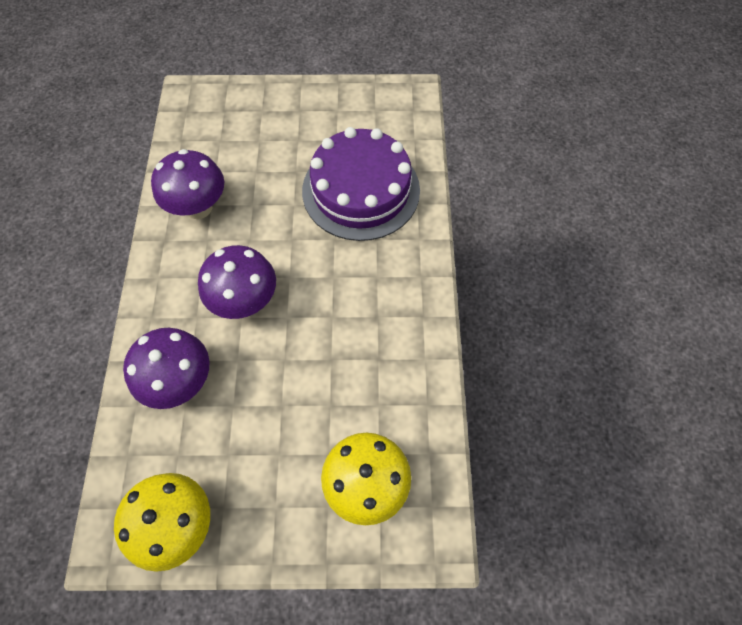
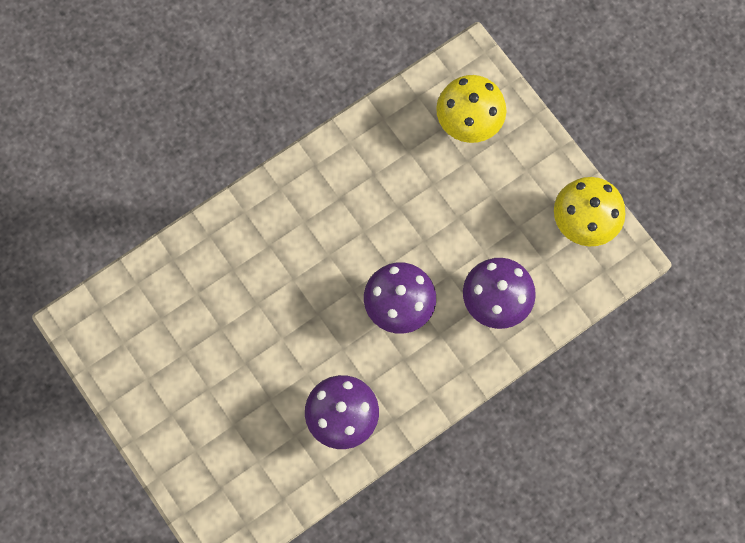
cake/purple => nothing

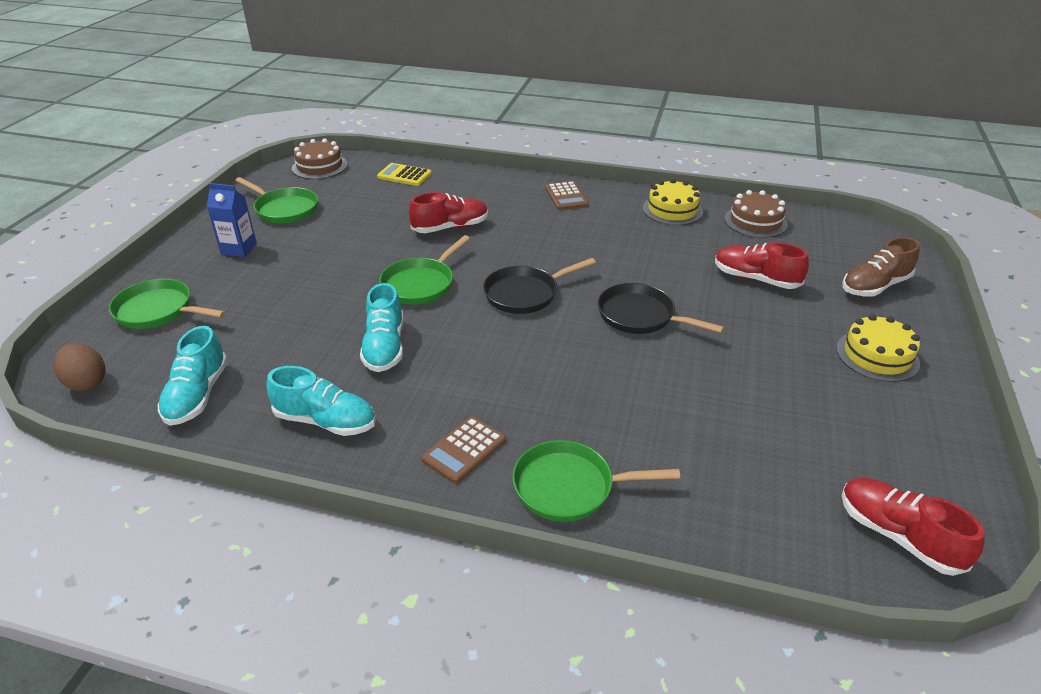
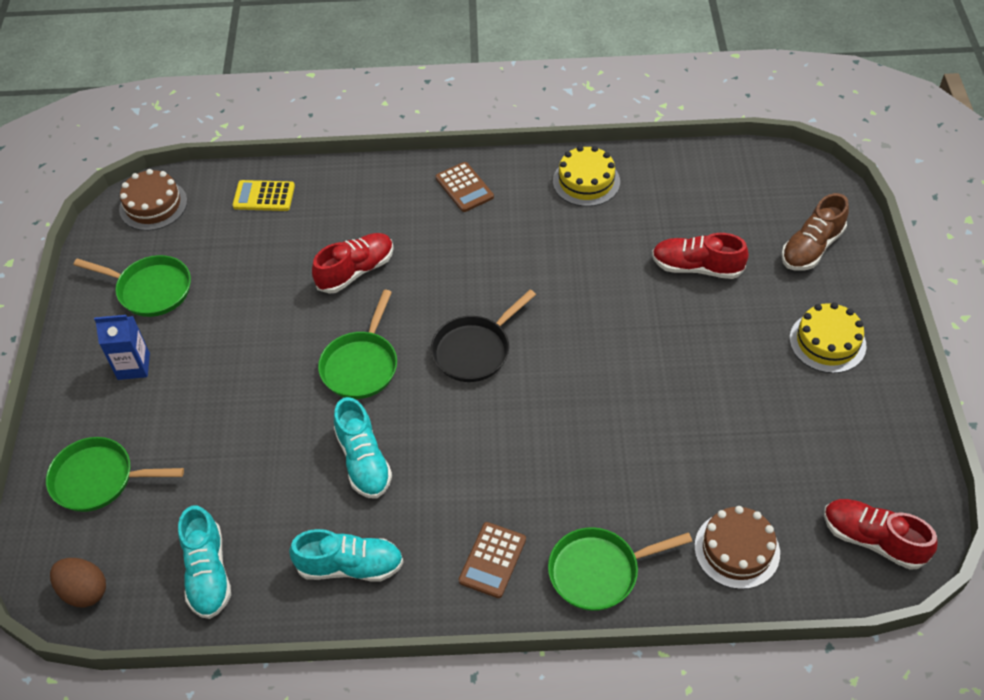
cake/brown (2nd from left), moved
pan/black (2nd from left) => nothing

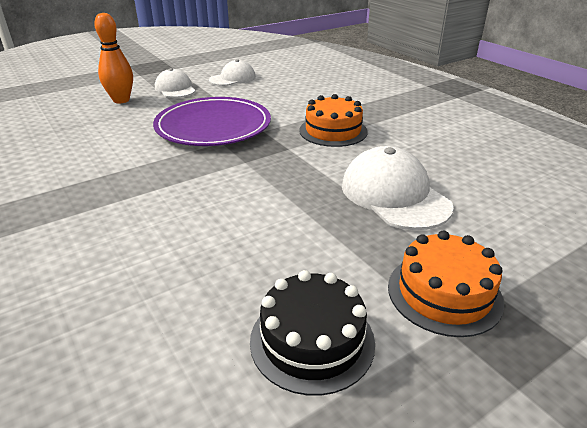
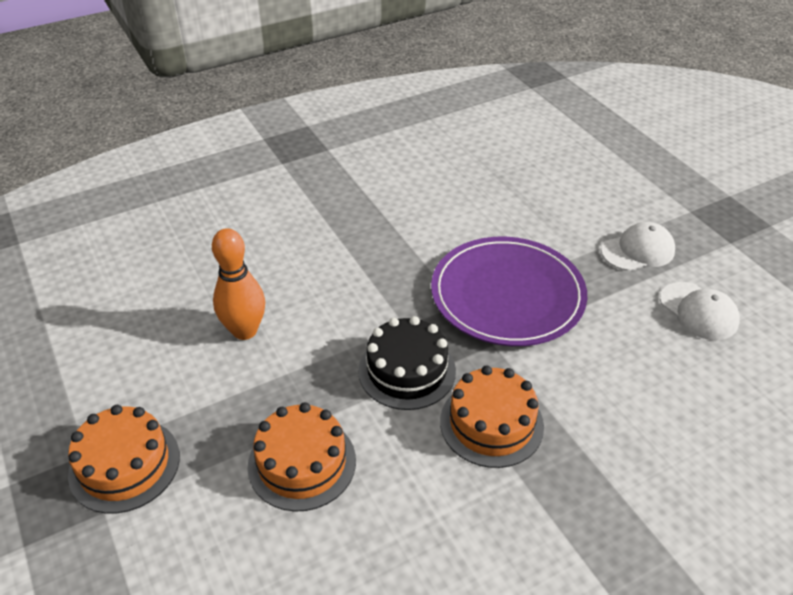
bowling pin/orange, moved
cap/white (3rd from left) => cake/orange (2nd from left)
cake/black, moved

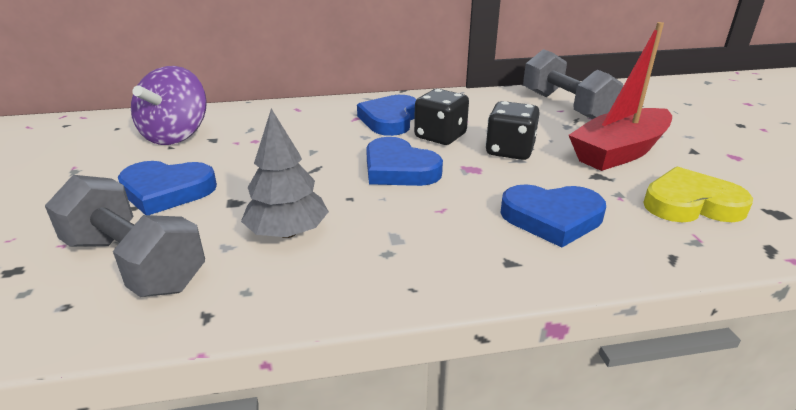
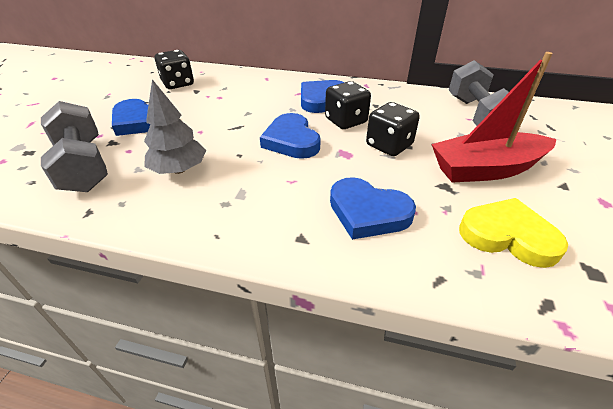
spinning top/purple => dice/black (1st from left)

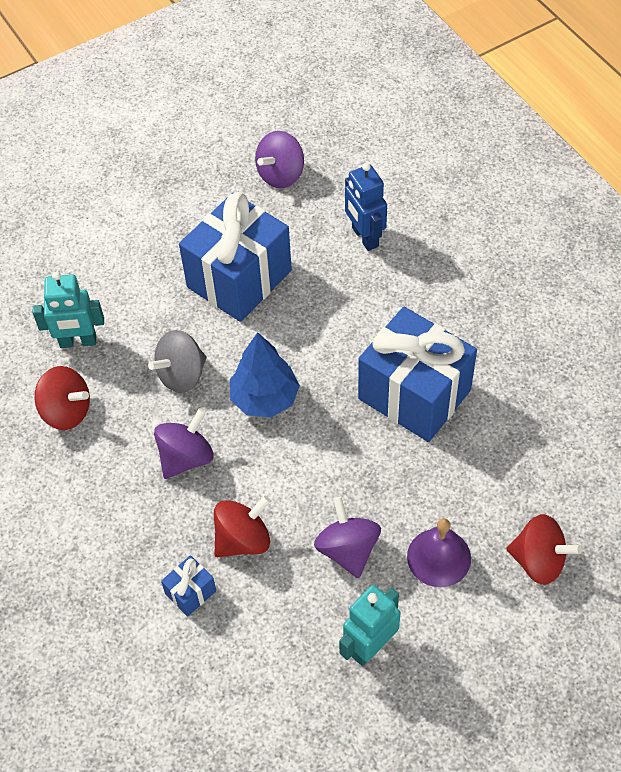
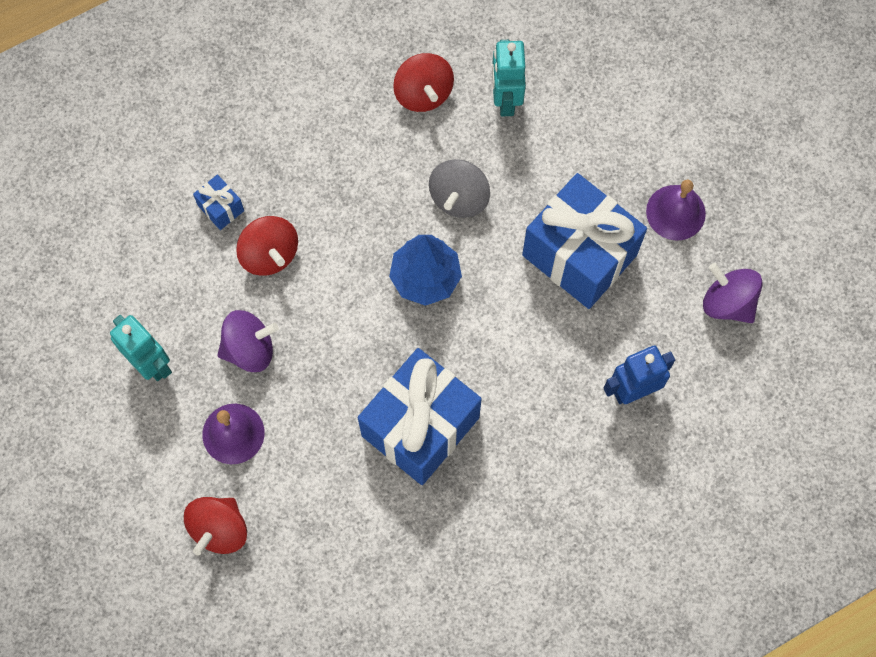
spinning top/red (1st from left in the first image) => spinning top/red (3rd from left), 45 degrees counterclockwise
spinning top/grey, 120 degrees counterclockwise
nothing => bell/purple (2nd from left)
spinning top/purple (1st from left) => nothing

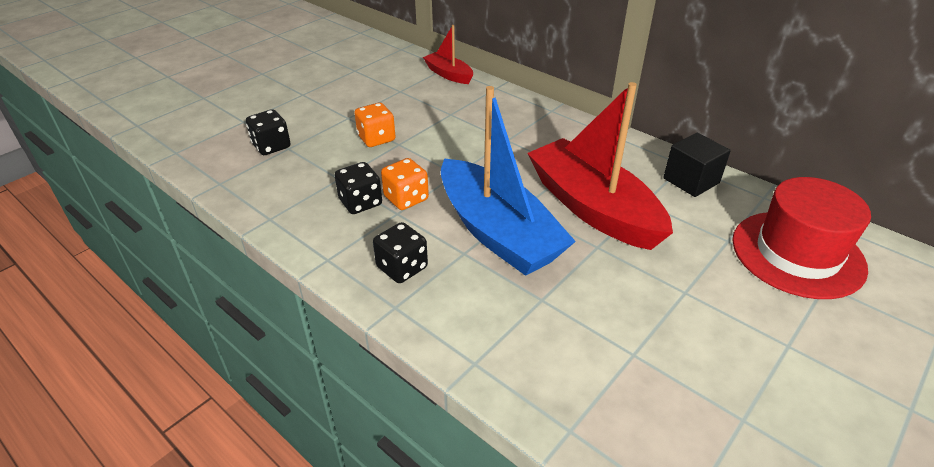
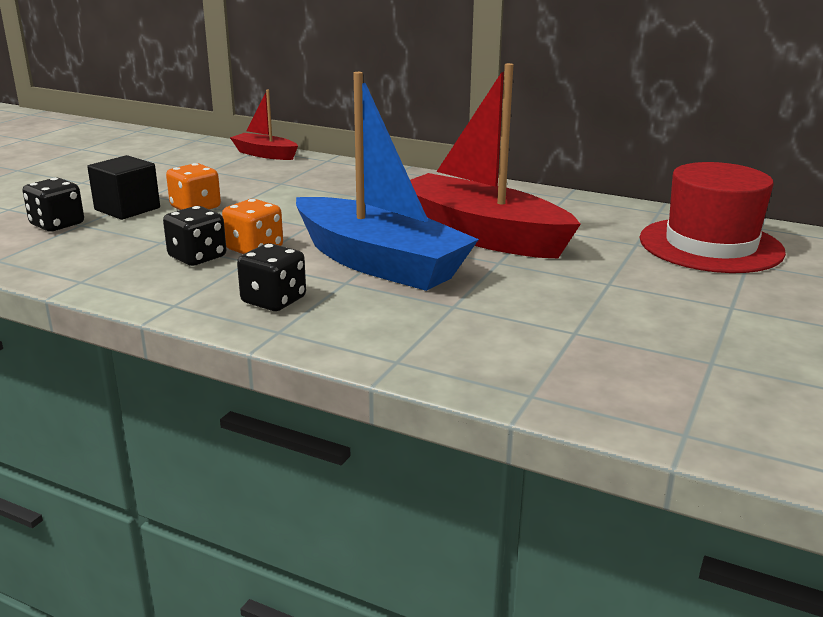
cube/black, moved

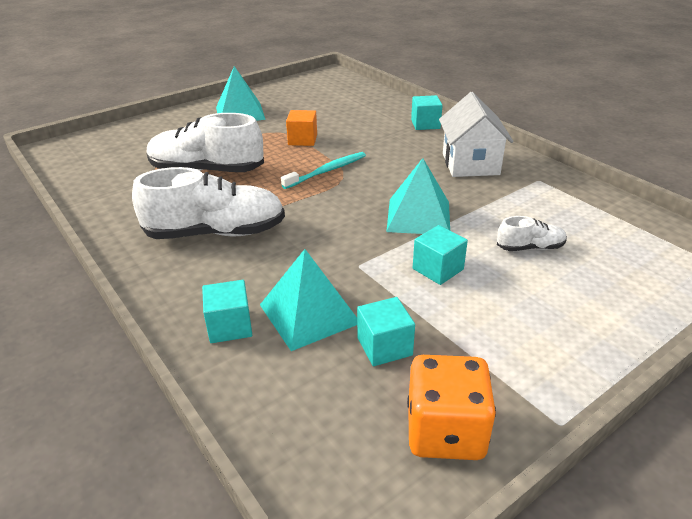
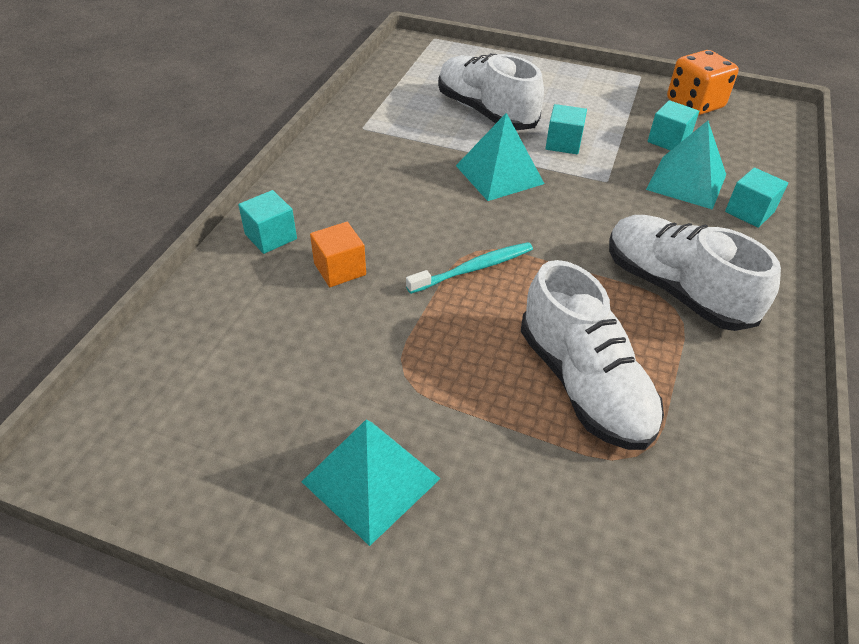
cube/orange, moved
toothbrush/turquoise, 135 degrees clockwise
shoe/white (3rd from left in the first image) => shoe/white (1st from left), x2.09
house/white => nothing

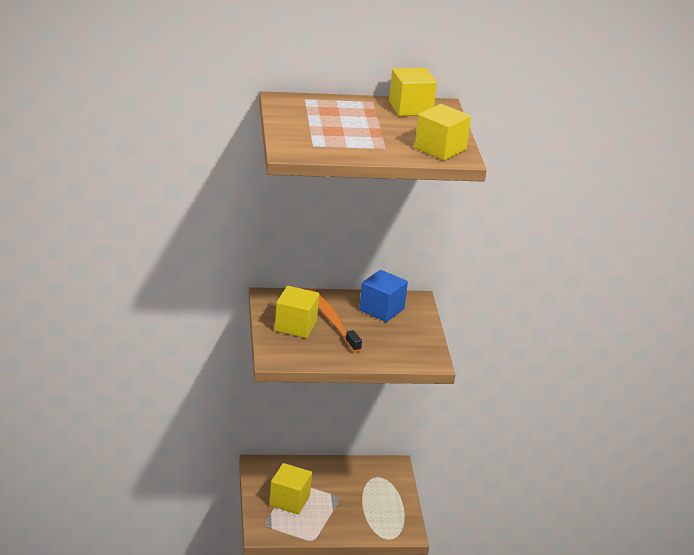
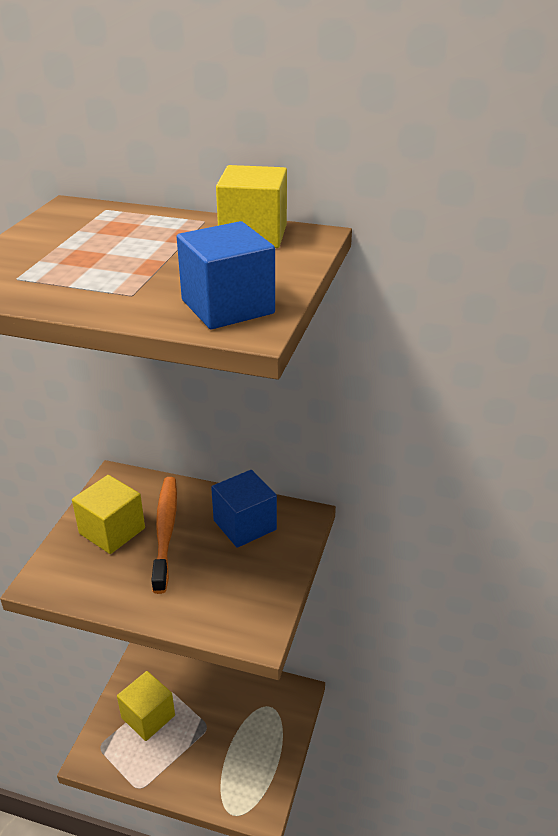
cube/yellow (4th from left) => cube/blue (1st from left)

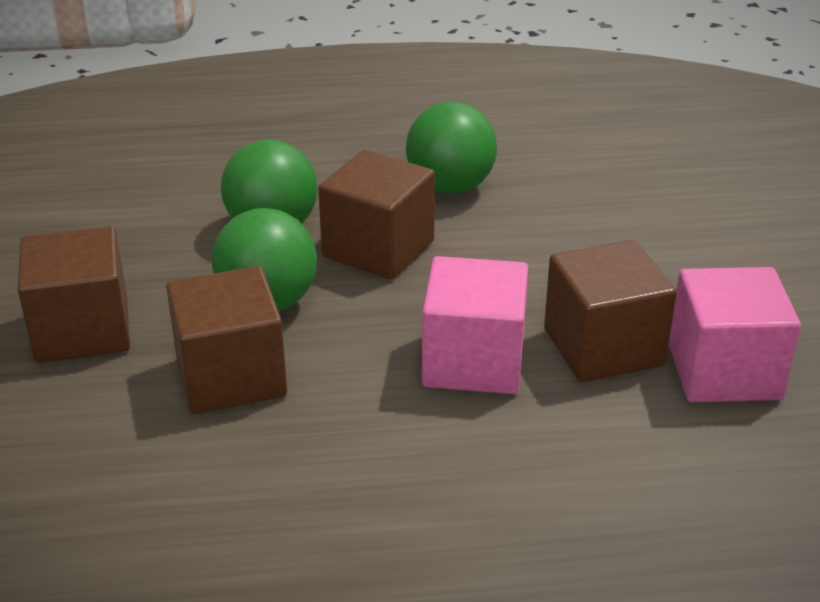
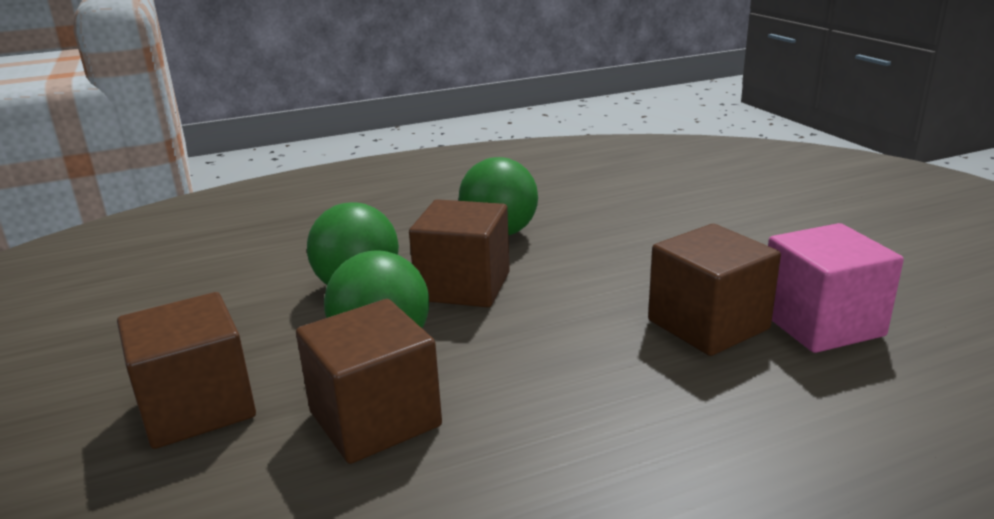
cube/pink (1st from left) => nothing

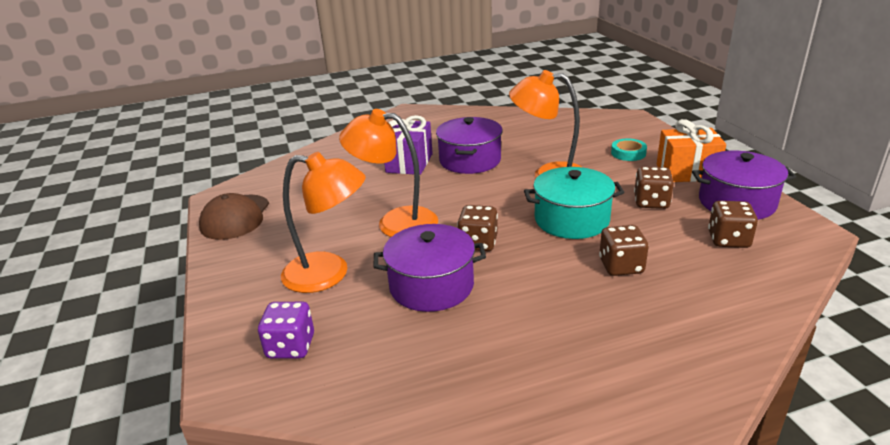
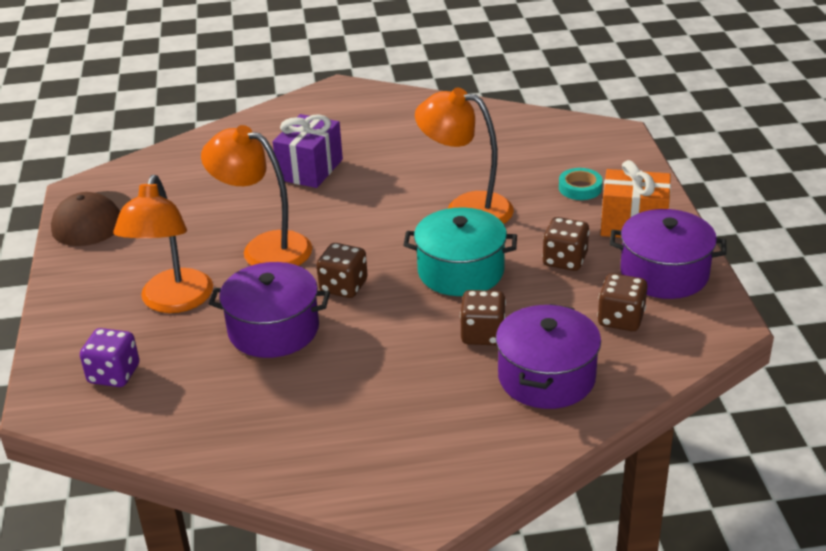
lamp/orange (1st from left), 75 degrees clockwise
pot/purple (2nd from left), moved

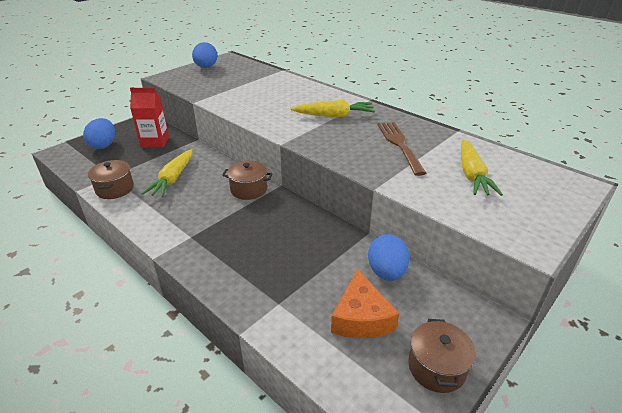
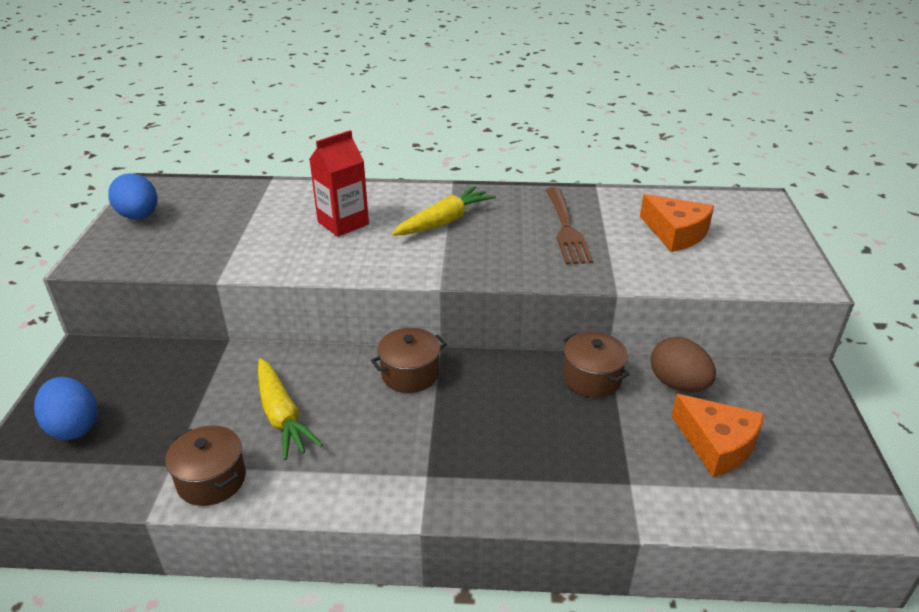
carton/red, moved
fork/brown, 135 degrees counterclockwise
pot/brown (3rd from left), moved
carrot/yellow (3rd from left) => cheese/orange (1st from left)
egg/blue (3rd from left) => egg/brown

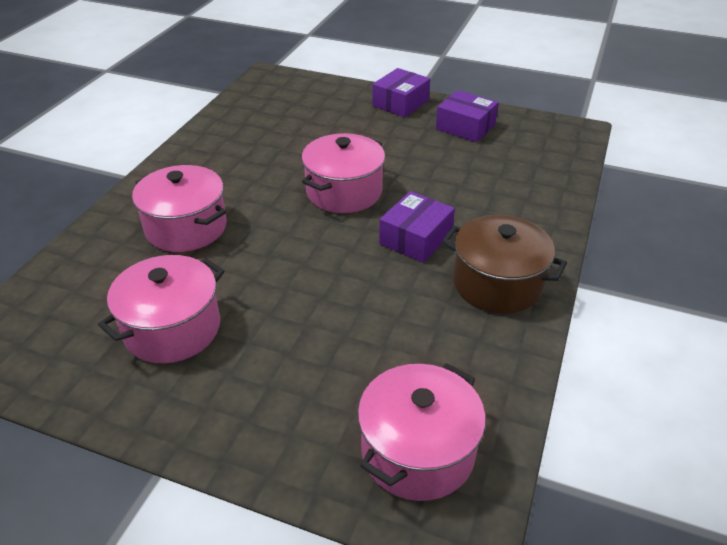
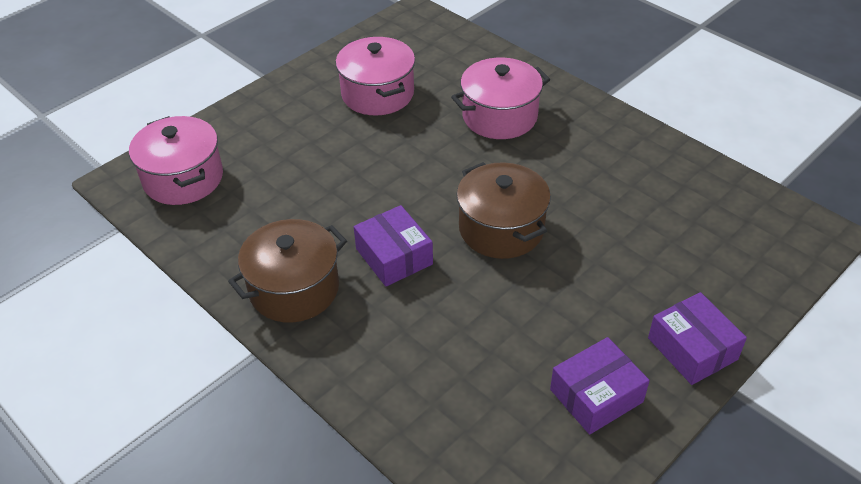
pot/pink (3rd from left) => pot/brown (2nd from left)

